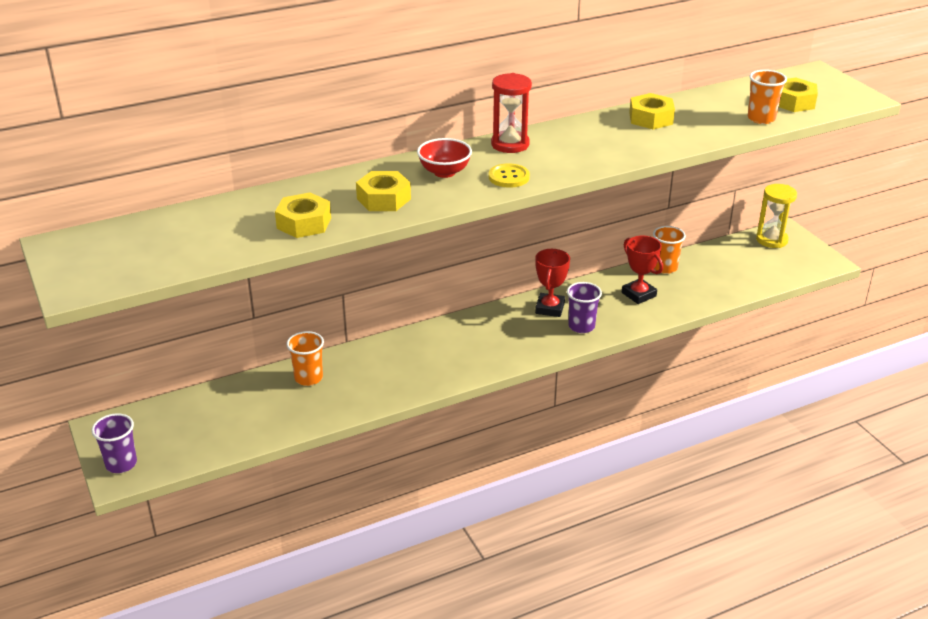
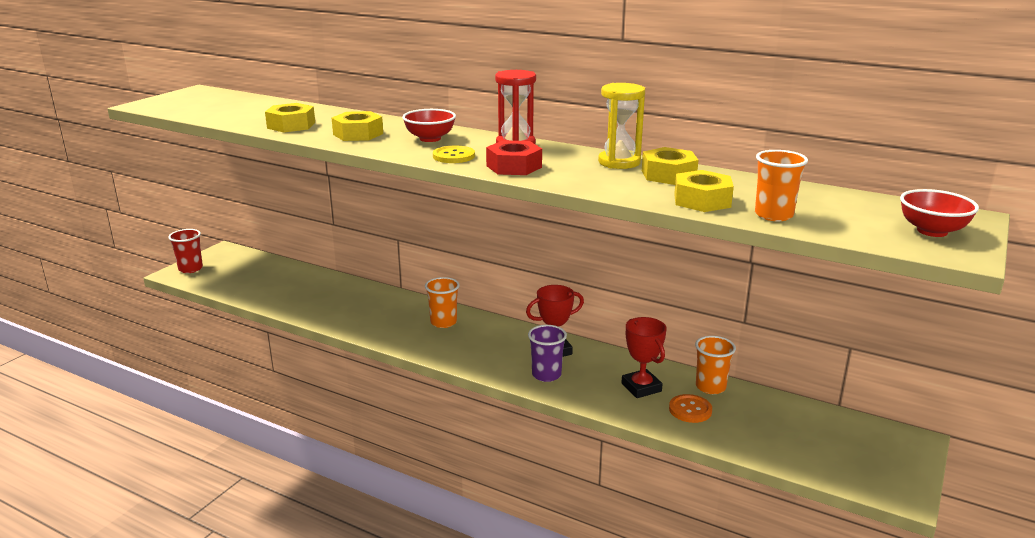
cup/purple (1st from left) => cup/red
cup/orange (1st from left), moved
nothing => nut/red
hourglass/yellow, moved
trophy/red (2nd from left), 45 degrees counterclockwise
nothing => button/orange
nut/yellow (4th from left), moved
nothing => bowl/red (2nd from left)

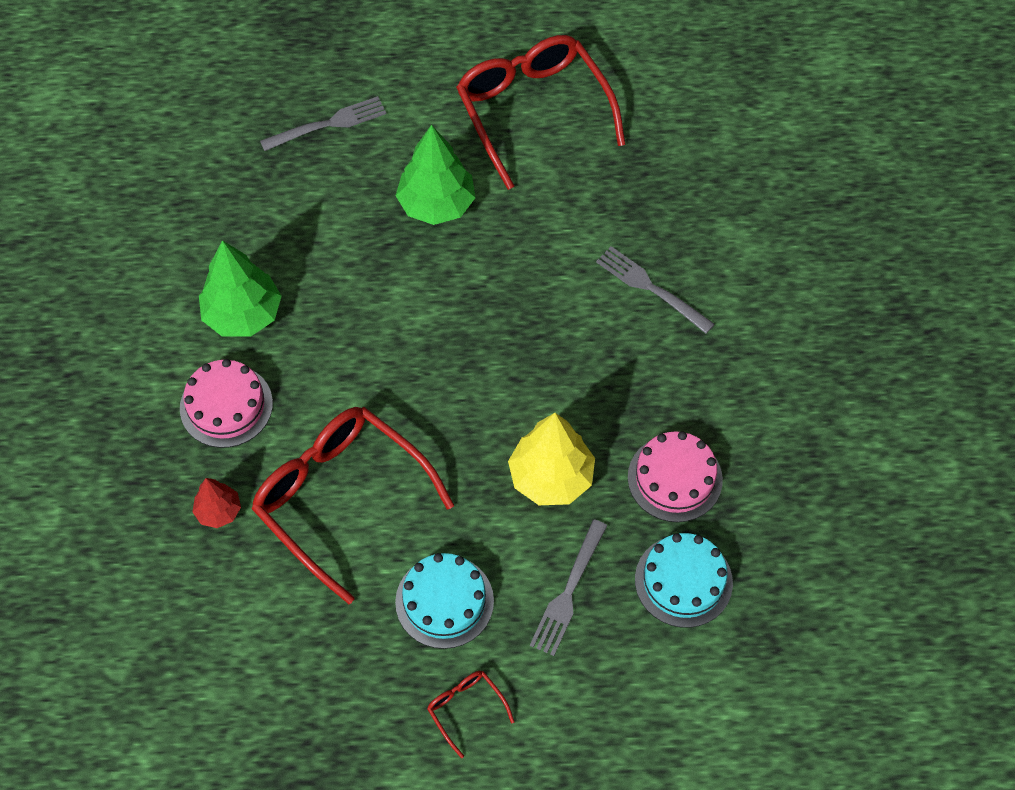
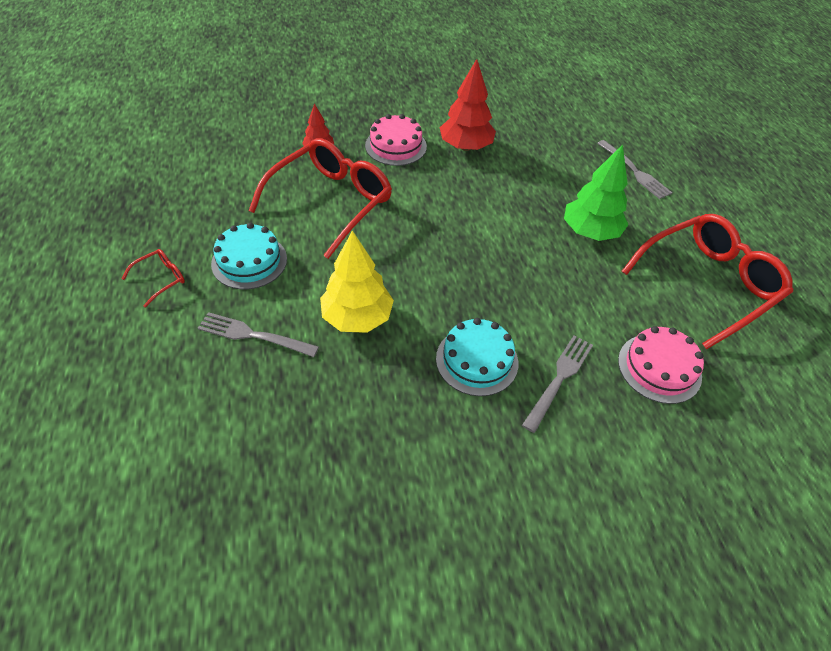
cake/turquoise (2nd from left), moved
tree/green (1st from left) => tree/red (2nd from left)
cake/pink (2nd from left), moved

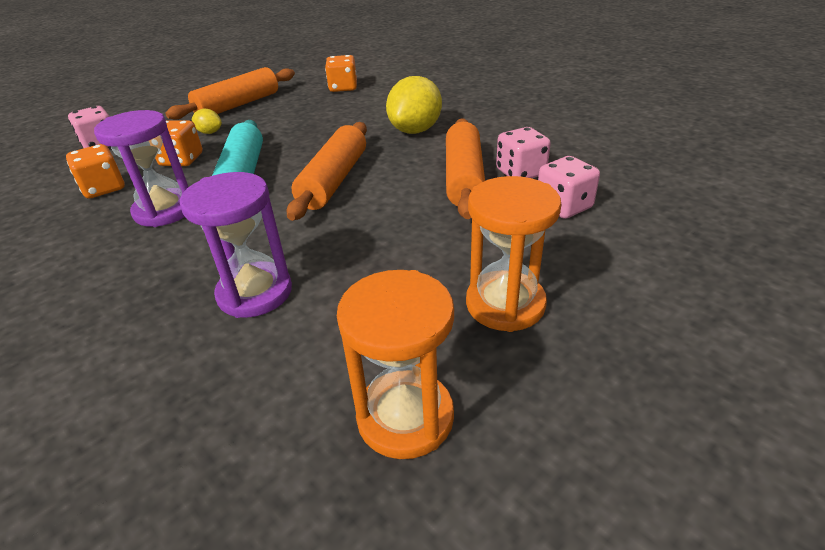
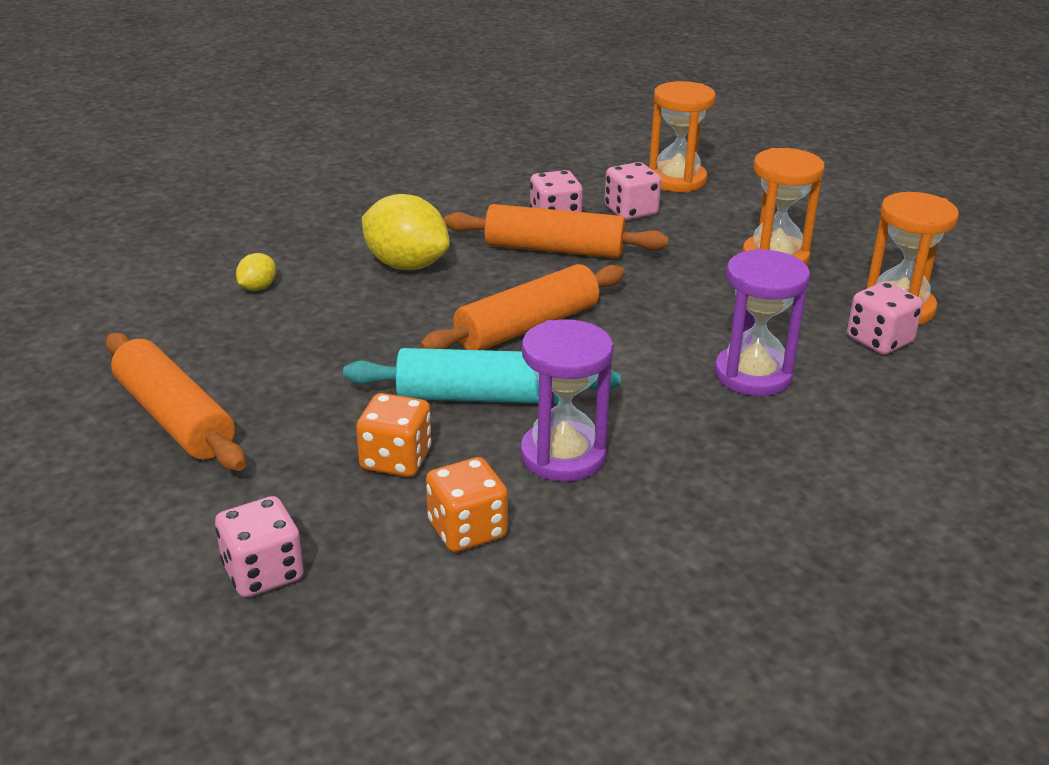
lemon/yellow (1st from left), moved
rolling pin/orange (2nd from left), 60 degrees counterclockwise
nothing => hourglass/orange (1st from left)
nothing => dice/pink (4th from left)
dice/orange (3rd from left) => nothing

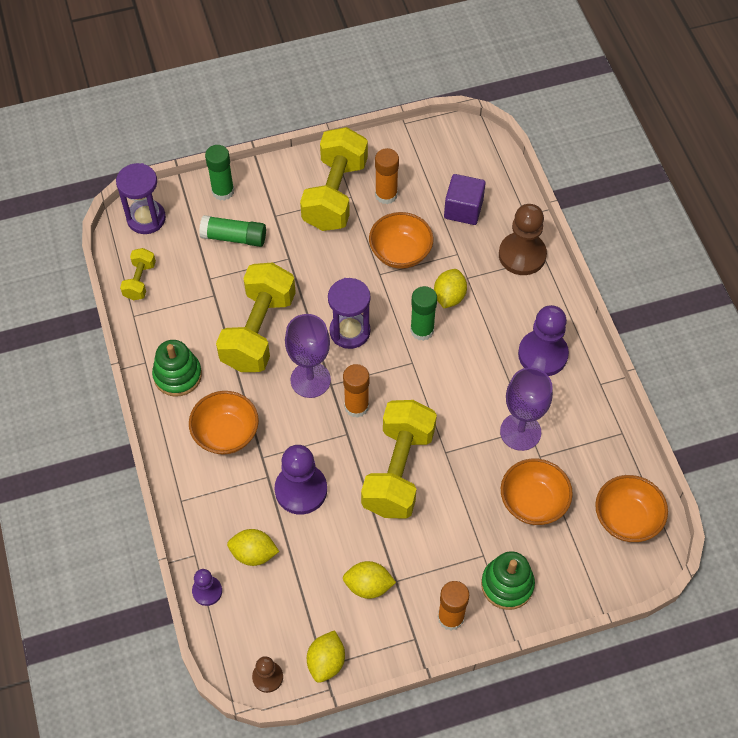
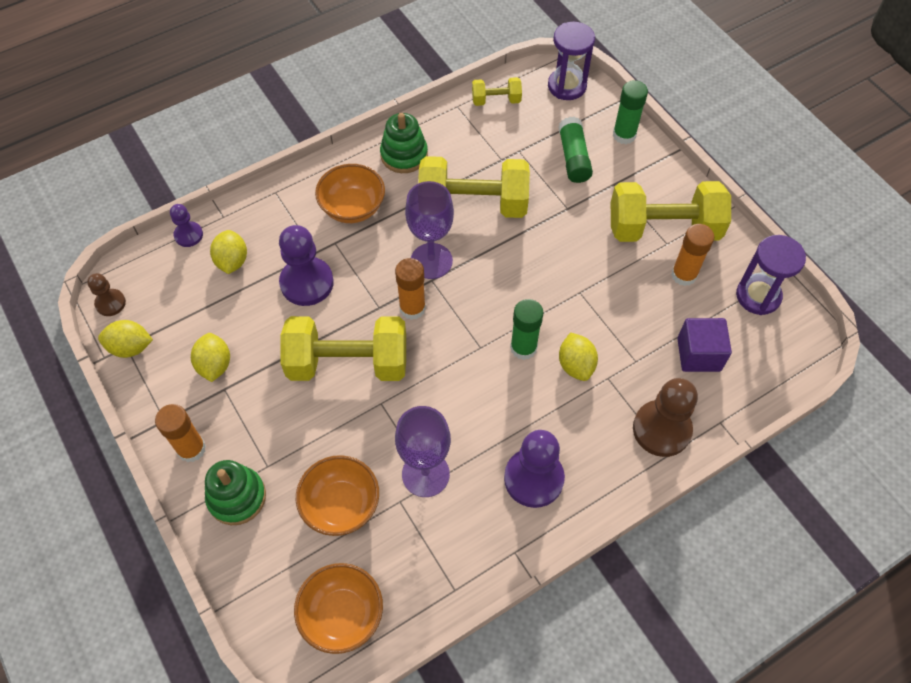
lemon/yellow (4th from left), 75 degrees clockwise
hourglass/purple (2nd from left), moved
bowl/orange (2nd from left) => nothing

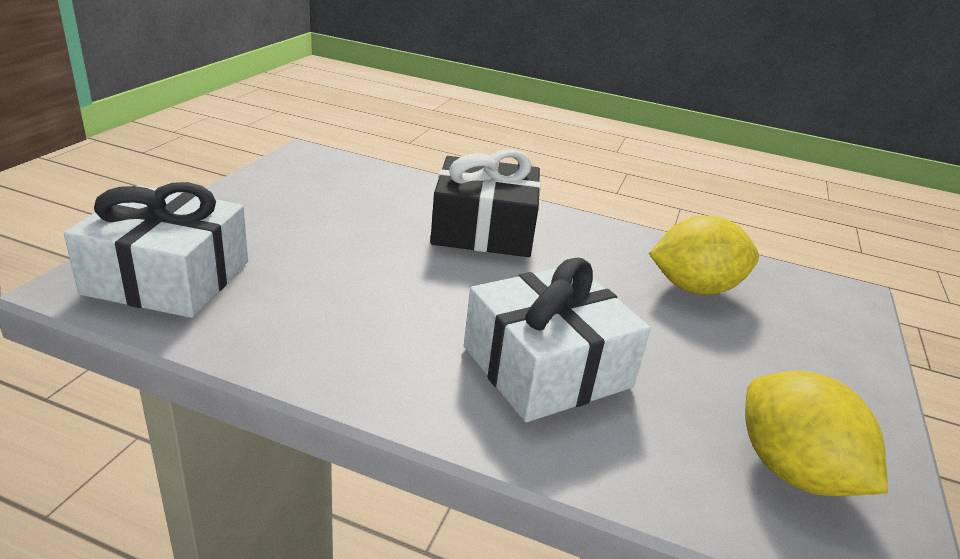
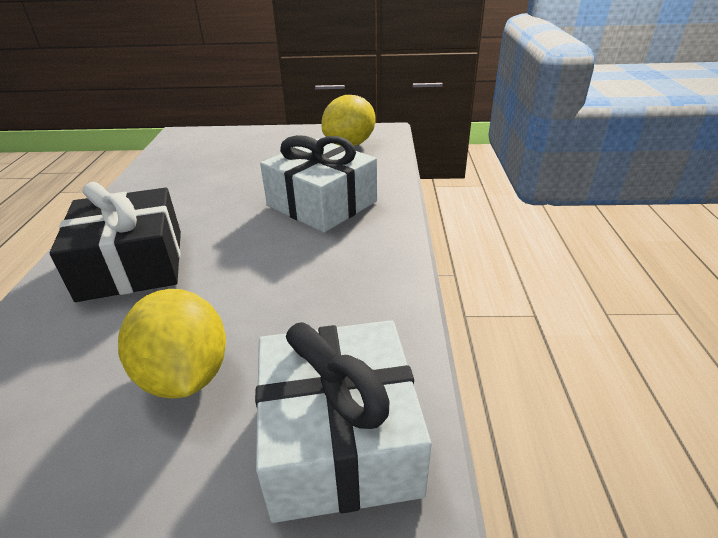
lemon/yellow (1st from left), moved

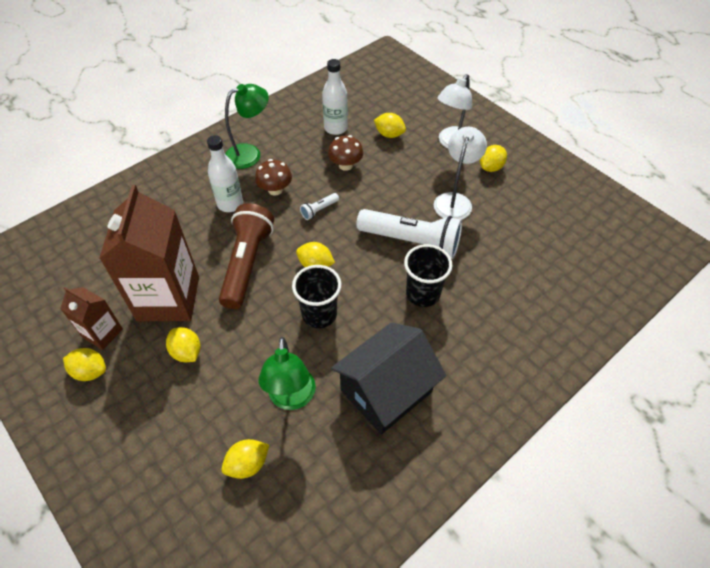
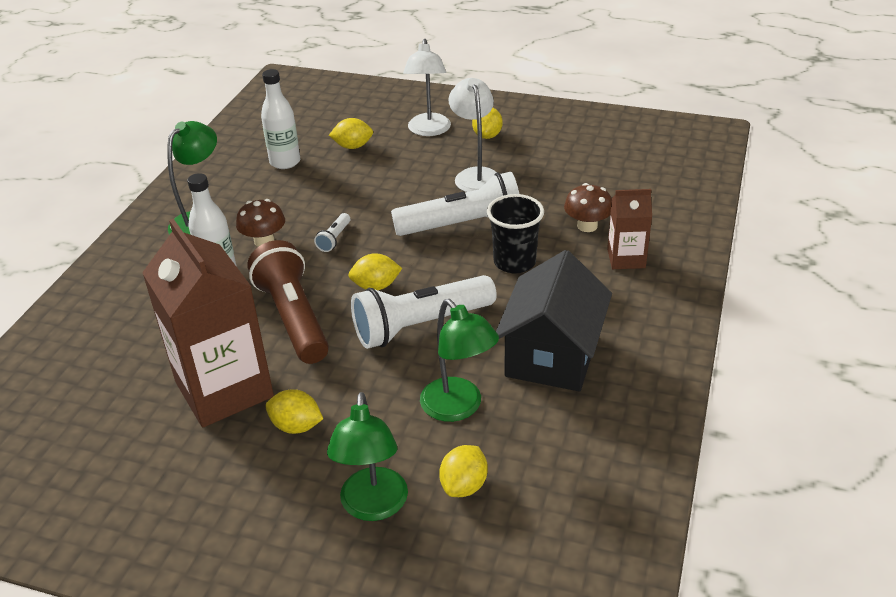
nothing => lamp/green (2nd from left)
cup/black (1st from left) => flashlight/white (2nd from left)
mushroom/brown (2nd from left), moved
carton/brown (1st from left in the first image) => carton/brown (2nd from left), moved
lemon/yellow (1st from left) => nothing

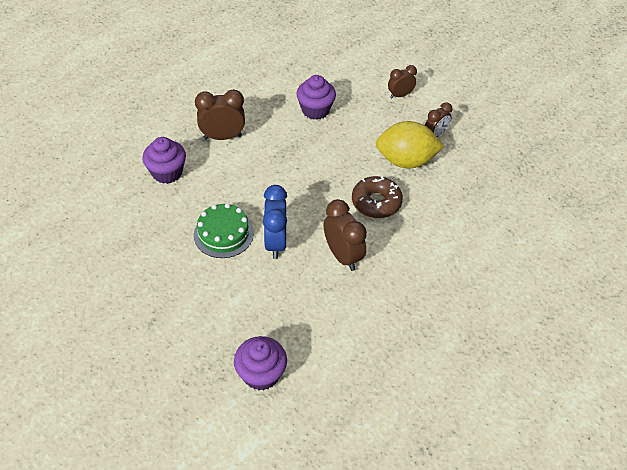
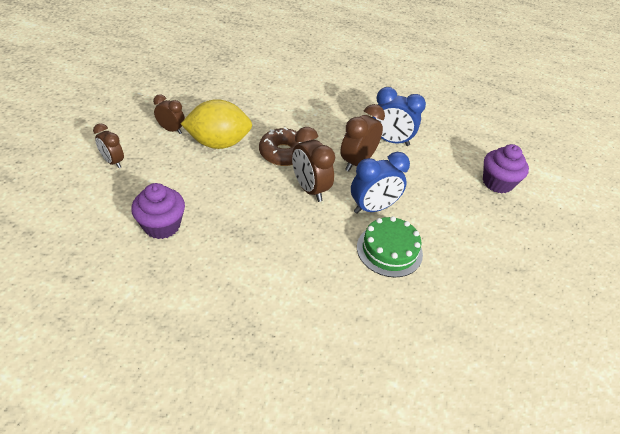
lemon/yellow, 75 degrees counterclockwise
clock/brown (1st from left in the first image) => clock/brown (3rd from left), moved
nothing => clock/blue (2nd from left)
cupcake/purple (1st from left) => nothing

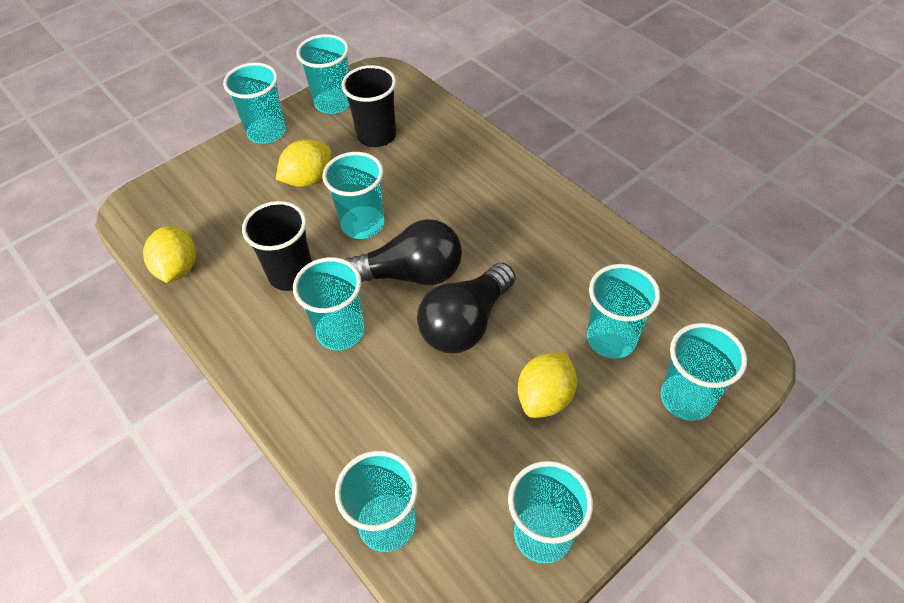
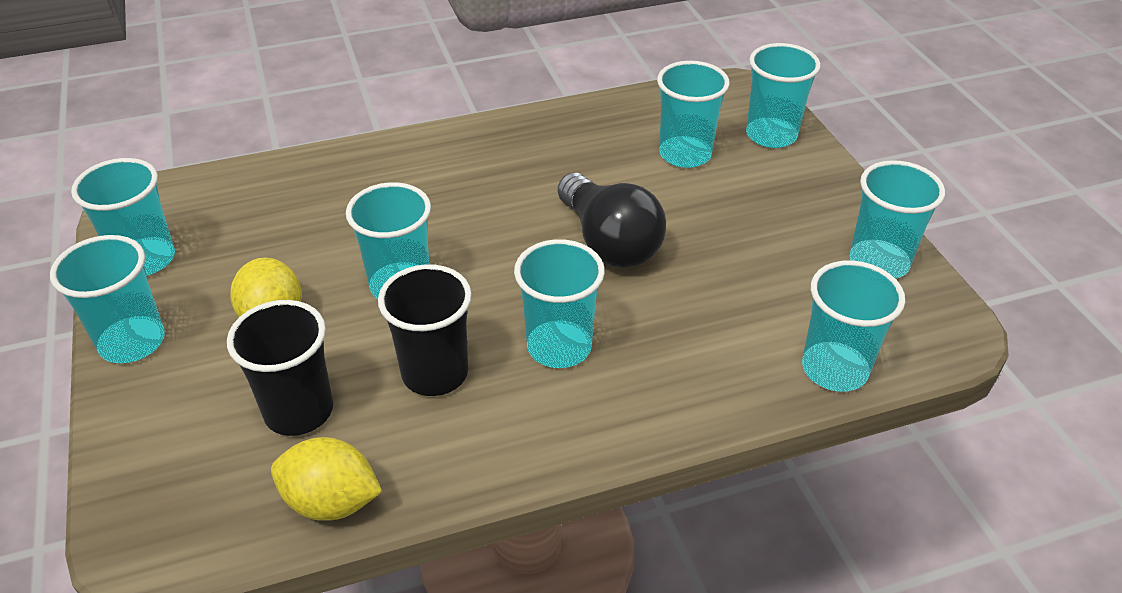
cup/black (2nd from left in the first image) => cup/black (1st from left), moved
light bulb/black (1st from left) => nothing
lemon/yellow (3rd from left) => nothing

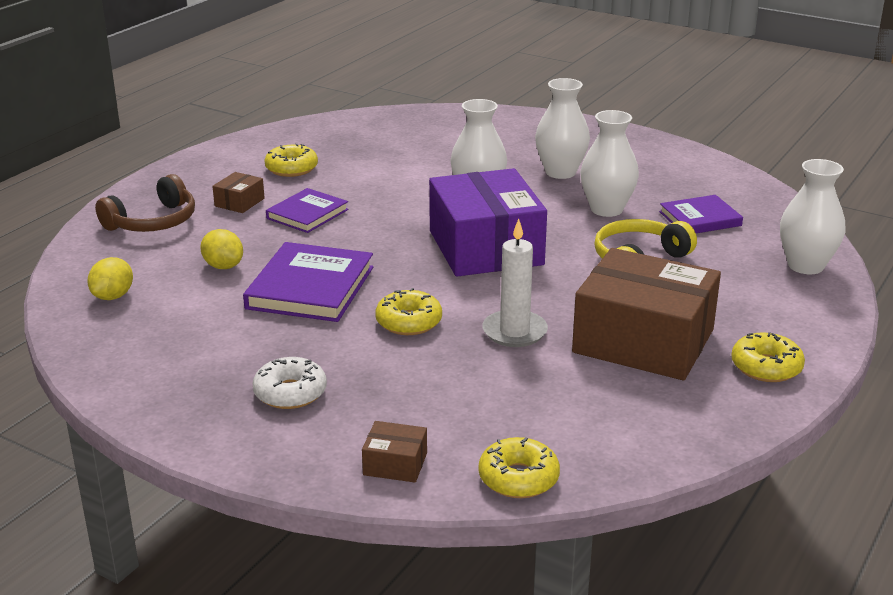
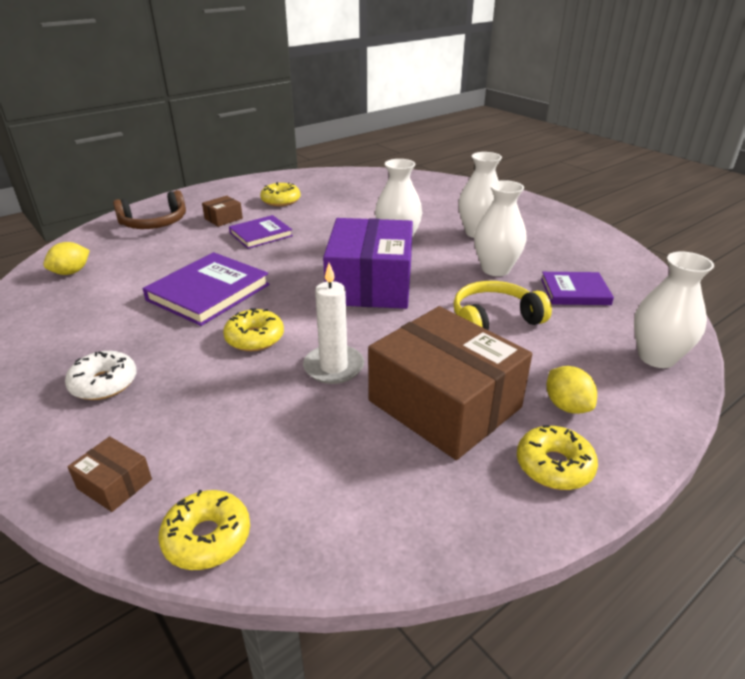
lemon/yellow (2nd from left), moved

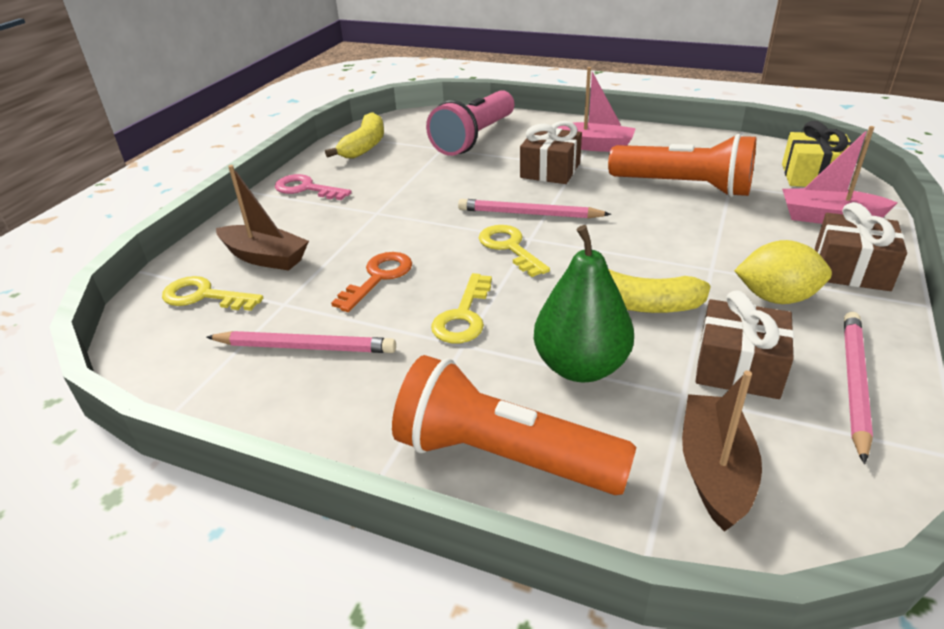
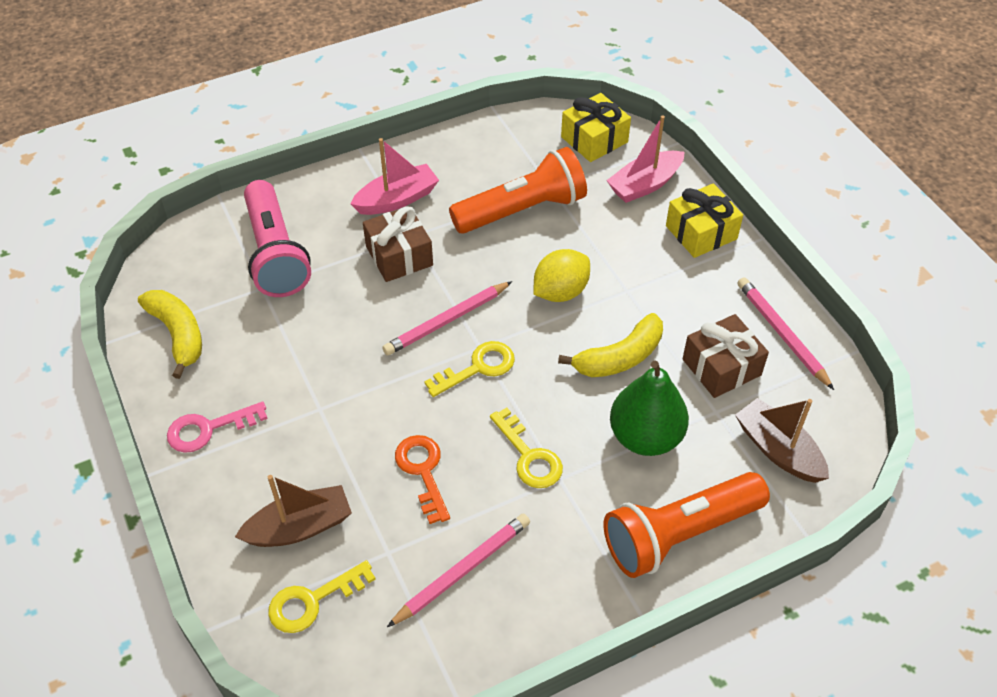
key/yellow (3rd from left in the first image) => key/yellow (2nd from left), 135 degrees clockwise
lemon/yellow, moved
gift/brown (3rd from left) => gift/yellow (2nd from left)

